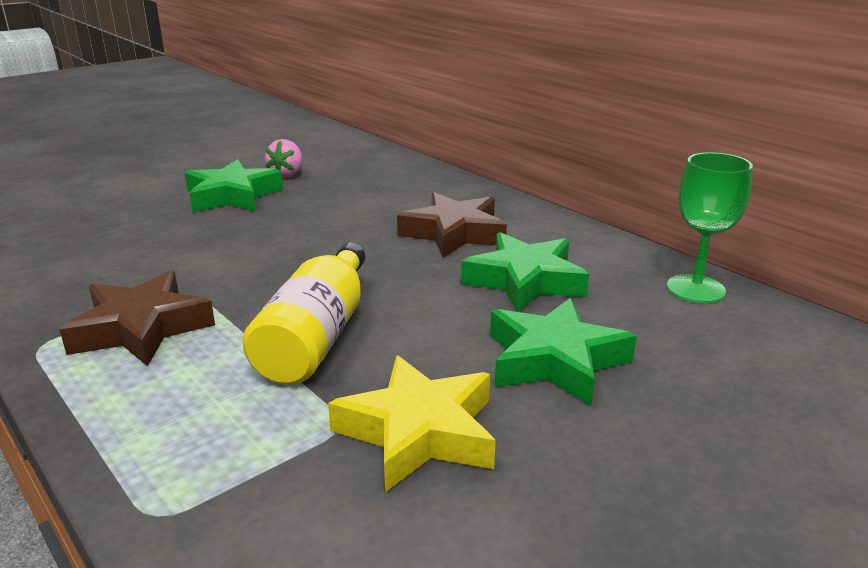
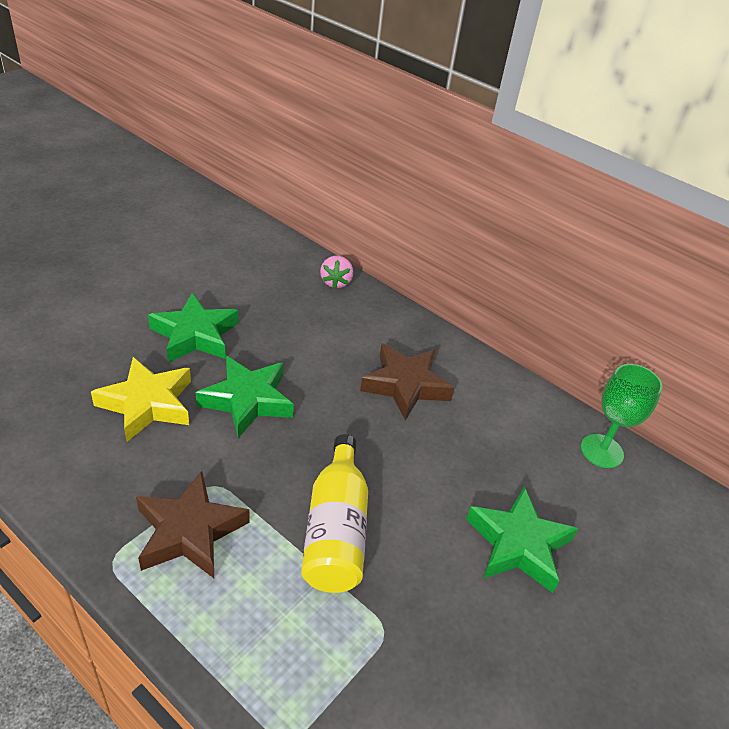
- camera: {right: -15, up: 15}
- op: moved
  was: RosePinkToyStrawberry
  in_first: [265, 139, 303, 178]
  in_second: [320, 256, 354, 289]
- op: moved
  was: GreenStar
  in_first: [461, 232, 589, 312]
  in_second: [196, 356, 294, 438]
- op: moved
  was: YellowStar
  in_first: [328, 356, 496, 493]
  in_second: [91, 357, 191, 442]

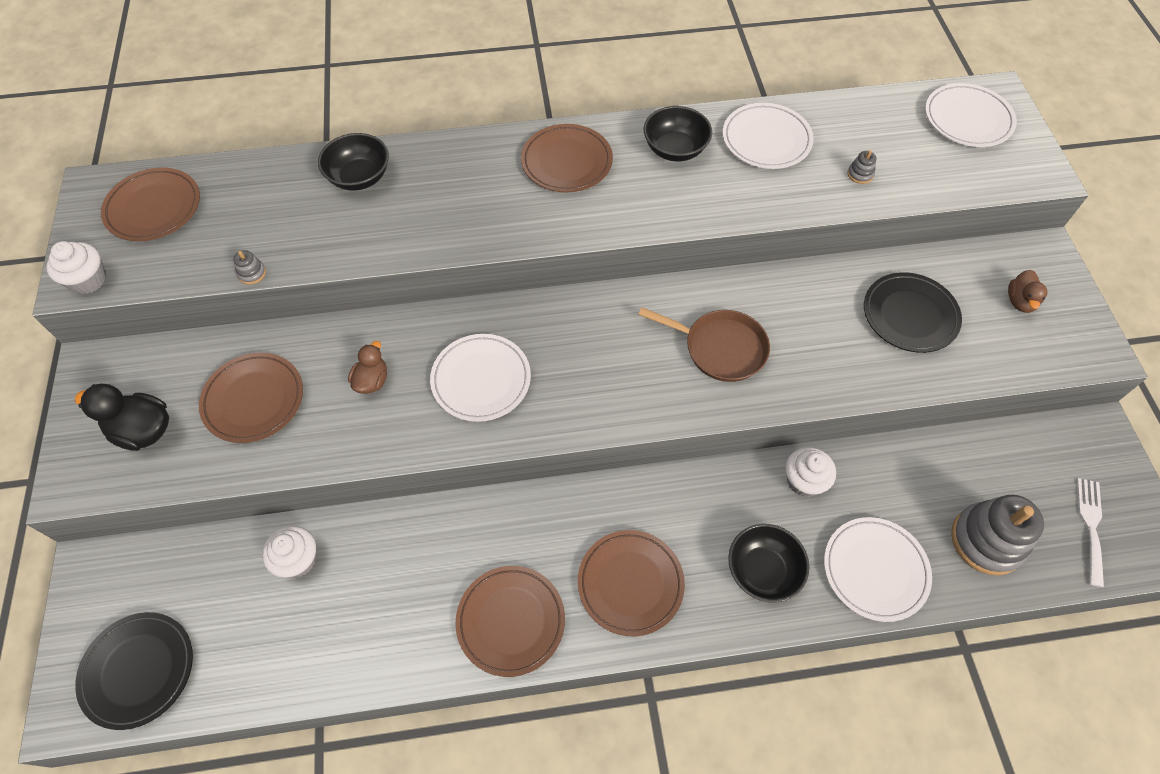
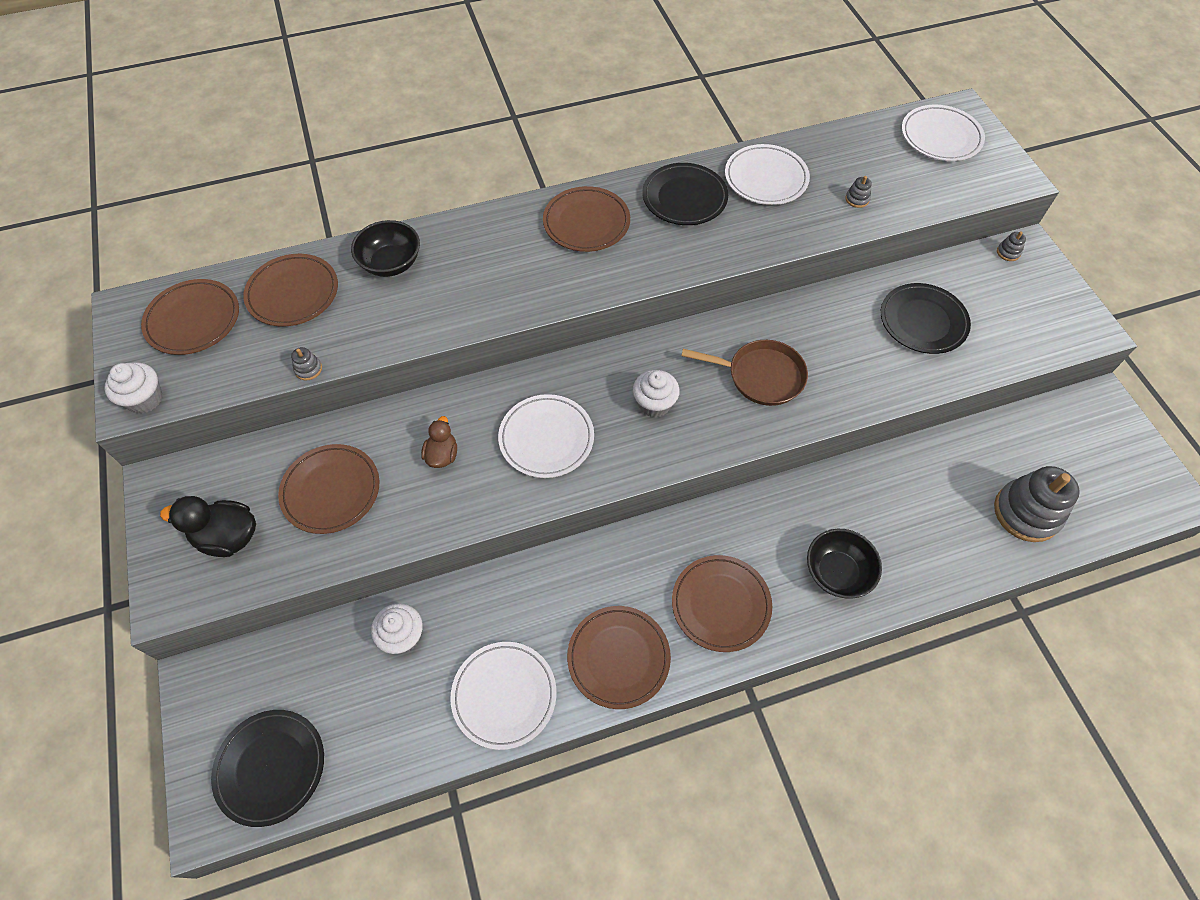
- camera: {right: -10, up: 0}
- op: replaced
  was: JetBlackBowl
  now: JetBlackDinnerPlate
  in_first: [644, 106, 712, 161]
  in_second: [642, 163, 728, 225]
- op: removed
  was: RussetDuck
  in_first: [1008, 270, 1047, 313]
- op: moved
  was: PureWhiteFairyCake
  in_first: [785, 447, 836, 497]
  in_second: [633, 370, 680, 418]
- op: removed
  was: PureWhiteFork
  in_first: [1077, 478, 1104, 587]
- op: moved
  was: PureWhiteDinnerPlate
  in_first: [824, 517, 932, 622]
  in_second: [450, 642, 557, 750]
- op: added
  now: GreyRingStacker
  in_second: [997, 231, 1026, 261]
- op: added
  now: RussetDinnerPlate
  in_second: [243, 254, 338, 327]

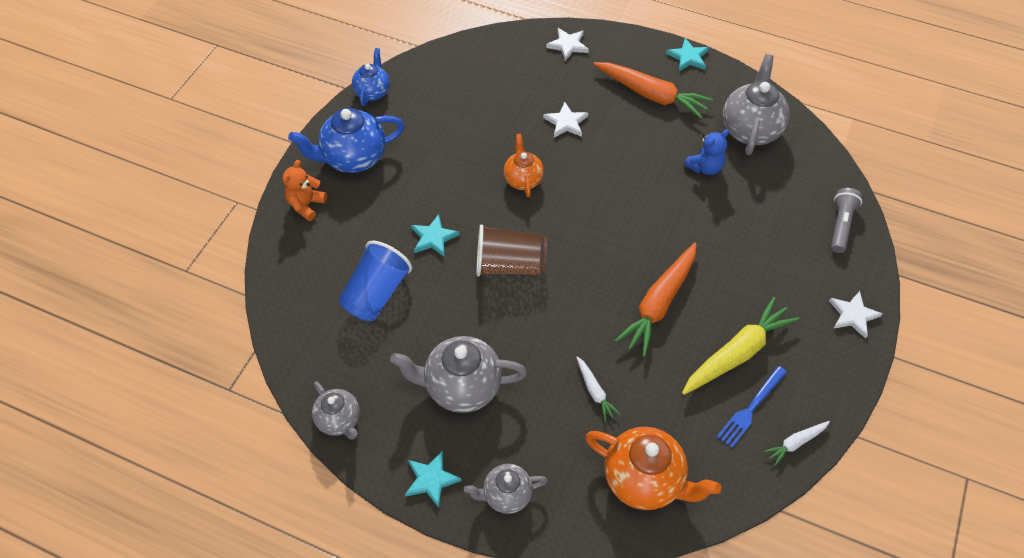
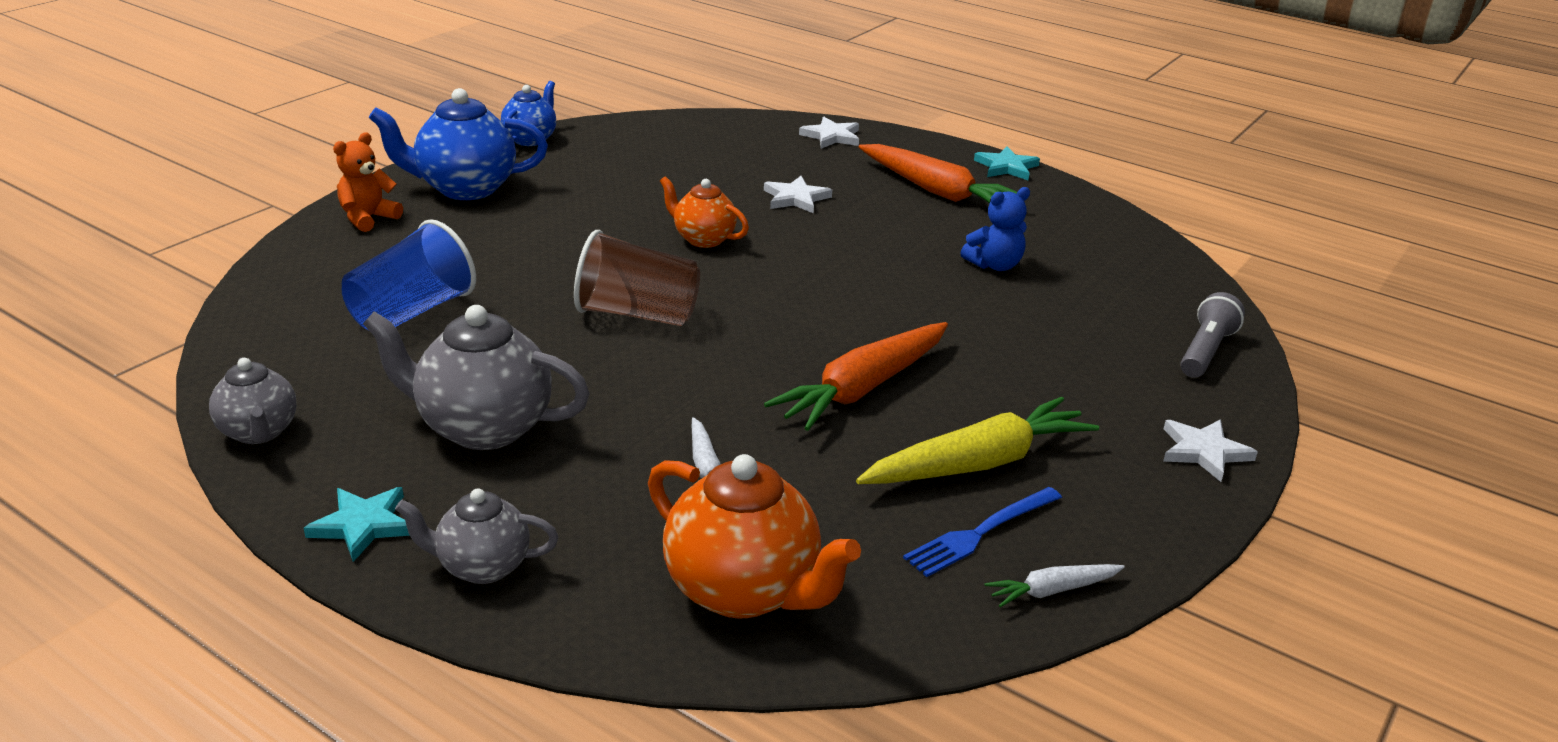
- camera: {right: 10, up: -25}
- op: removed
  was: GreyTeaPot
  in_first: [723, 54, 790, 155]
- op: turned
  was: OrangeTeaPot
  in_first: [504, 134, 544, 197]
  in_second: [660, 176, 749, 248]
  clockwise: -60
- op: removed
  was: TealStar
  in_first: [411, 214, 460, 257]

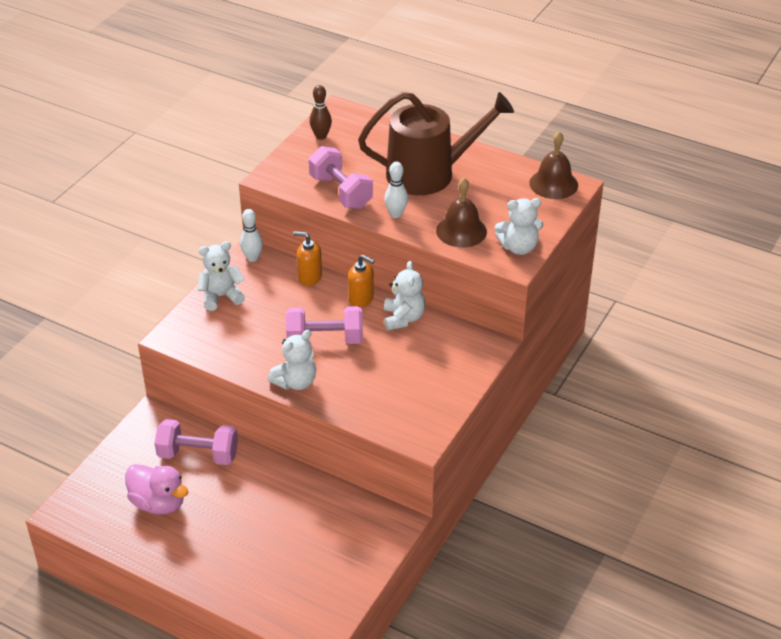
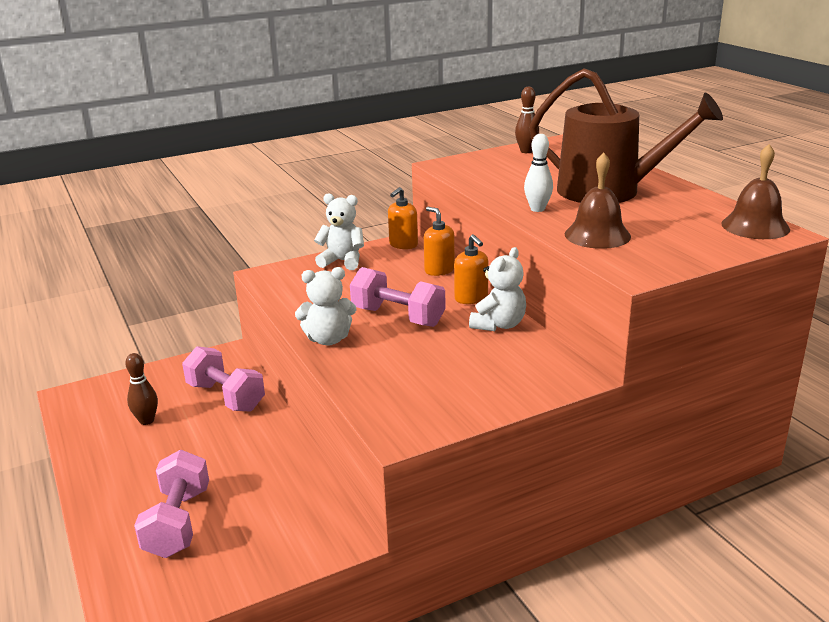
- camera: {right: 35, up: -15}
- op: moved
  was: RosePinkHandWeight
  in_first: [309, 146, 373, 209]
  in_second: [134, 450, 209, 558]
- op: removed
  was: PureWhiteStuffedBear
  in_first: [495, 198, 543, 255]
- op: replaced
  was: PureWhiteBowlingPin
  now: OrangeSoapDispenser
  in_first: [240, 209, 263, 262]
  in_second: [388, 187, 418, 249]
- op: replaced
  was: RosePinkDuck
  now: RussetBowlingPin
  in_first: [125, 464, 188, 514]
  in_second: [125, 353, 158, 425]

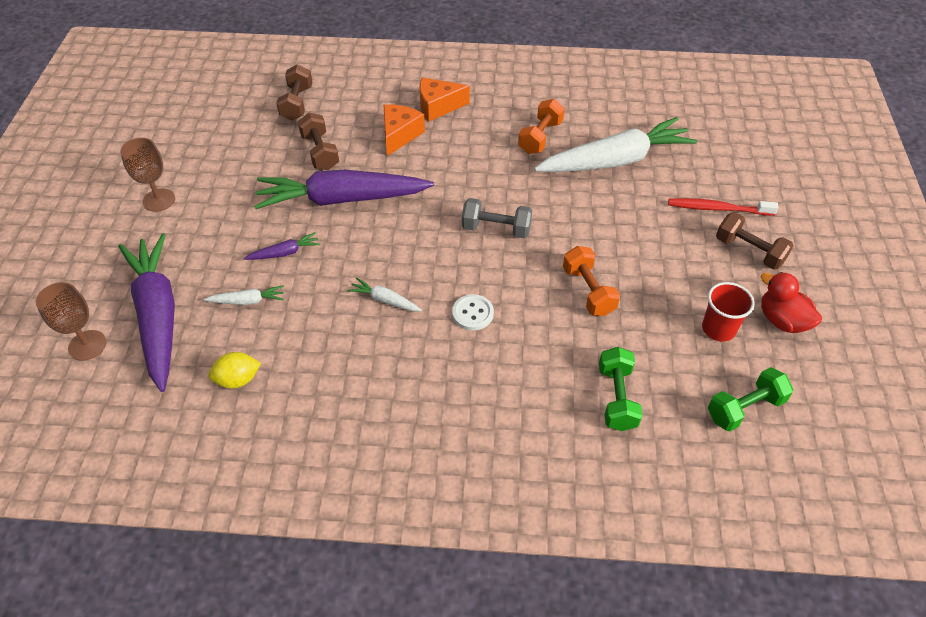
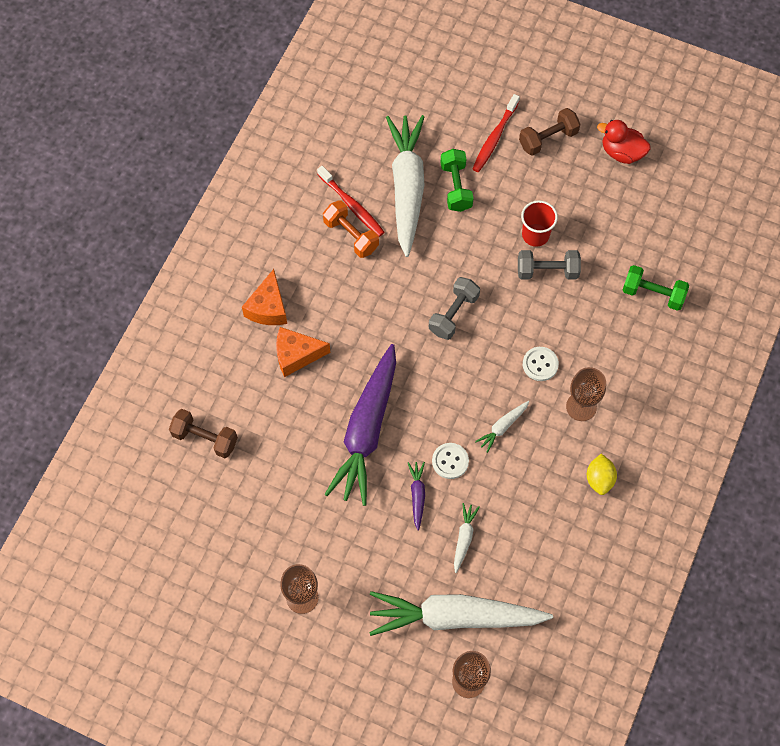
- camera: {right: -70, up: 15}
- op: turned
  was: OrangeCheeseWedge
  in_first: [383, 104, 425, 156]
  in_second: [276, 327, 330, 377]
  clockwise: -45
- op: removed
  was: RussetHandWeight
  in_first: [298, 113, 339, 170]
- op: recoloured
  was: RoyalPurpleCarrot
  now: PureWhiteCarrot
  in_first: [118, 233, 175, 392]
  in_second: [369, 591, 553, 636]
- op: recoloured
  was: OrangeHandWeight
  now: GreyHandWeight
  in_first: [563, 246, 620, 316]
  in_second: [518, 250, 581, 280]
- op: turned
  was: CrimsonDuck
  in_first: [760, 272, 822, 333]
  in_second: [597, 120, 651, 164]
  clockwise: 45
- op: moved
  was: CrimsonBeaker
  in_first: [702, 282, 755, 341]
  in_second: [521, 200, 558, 247]
- op: moved
  was: YellowToyLemon
  in_first: [208, 352, 261, 388]
  in_second: [587, 454, 617, 495]
- op: moved
  was: GreenHandWeight
  in_first: [708, 367, 793, 432]
  in_second: [441, 149, 473, 212]
- op: added
  now: CrimsonToothBrush
  in_second: [317, 166, 384, 237]
- op: added
  now: RussetChalice
  in_second: [566, 367, 606, 421]
- op: added
  now: PureWhiteSewingButton
  in_second: [432, 443, 469, 479]

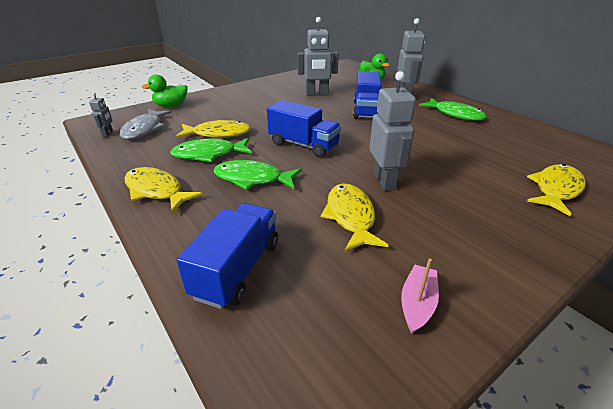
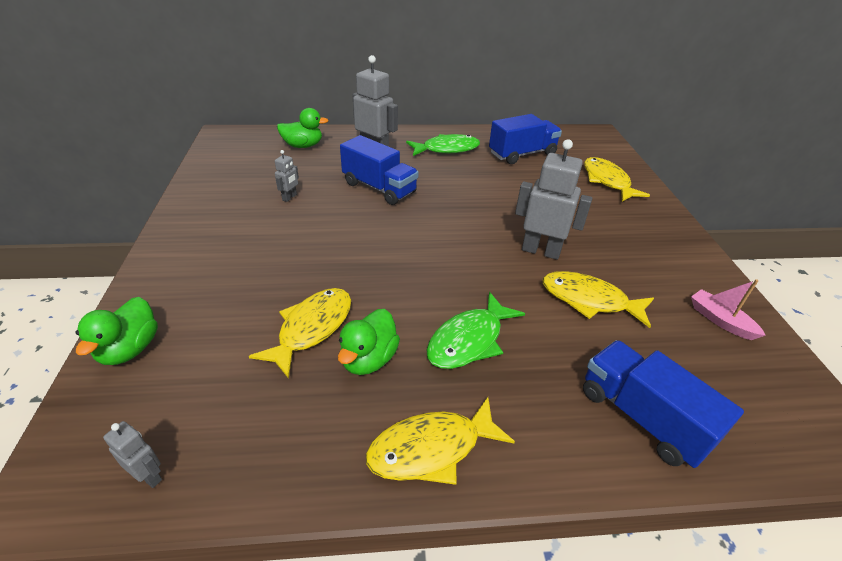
- camera: {right: -60, up: 5}
- op: resized
  was: GreyToyRobot
  in_first: [298, 17, 339, 96]
  in_second: [275, 150, 299, 202]
  ratio: 0.48
- op: moved
  was: BlueLorry
  in_first: [267, 100, 341, 157]
  in_second: [489, 114, 562, 164]
- op: removed
  was: GreyToyFish
  in_first: [120, 109, 172, 139]
- op: replaced
  was: GreenToyFish
  now: GreenDuck
  in_first: [170, 138, 252, 162]
  in_second: [338, 309, 400, 375]

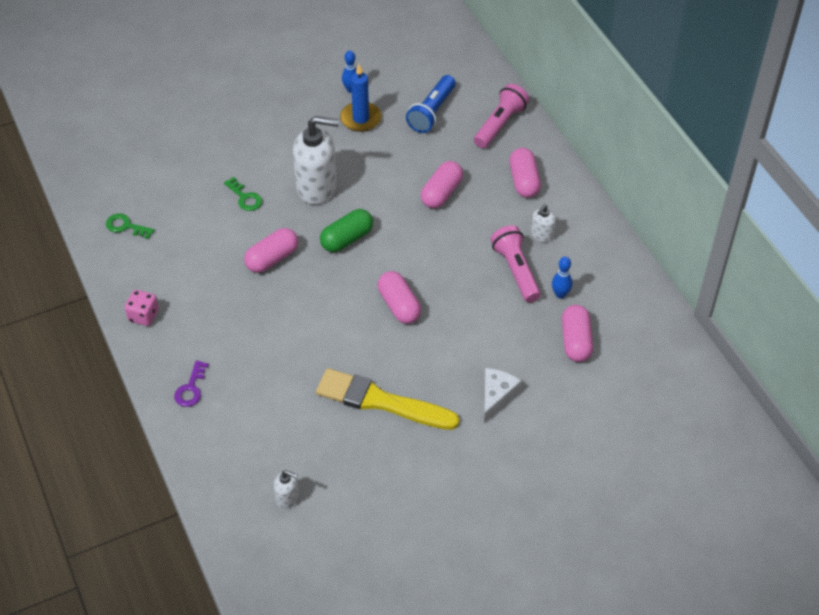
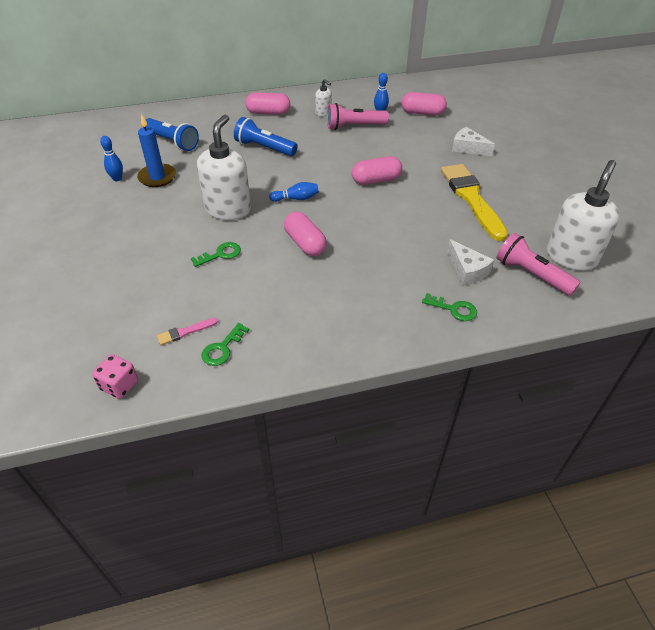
- camera: {right: -80, up: -5}
- op: moved
  was: RosePinkFlashlight
  in_first: [474, 84, 529, 148]
  in_second: [496, 233, 581, 296]
- op: replaced
  was: RosePinkPill
  now: BlueFlashlight
  in_first: [421, 161, 463, 208]
  in_second: [234, 117, 298, 156]
- op: replaced
  was: GreenPill
  now: BlueBowlingPin
  in_first: [320, 209, 373, 252]
  in_second: [269, 182, 319, 202]
- op: moved
  was: RosePinkGameDie
  in_first: [125, 290, 159, 326]
  in_second: [92, 354, 138, 399]
- op: recoloured
  was: RoyalPurpleKey
  now: GreenKey
  in_first: [174, 360, 209, 407]
  in_second: [422, 293, 477, 321]
- op: turned
  was: YellowBrush
  in_first: [316, 368, 460, 430]
  in_second: [441, 164, 508, 241]
  clockwise: 135
- op: resized
  was: PureWhiteSoapDispenser
  in_first: [274, 470, 299, 509]
  in_second: [547, 160, 620, 271]
  ratio: 2.16
- op: added
  now: PureWhiteCheeseWedge
  in_second: [447, 239, 494, 285]
- op: added
  now: RosePinkBrush
  in_second: [157, 318, 218, 345]

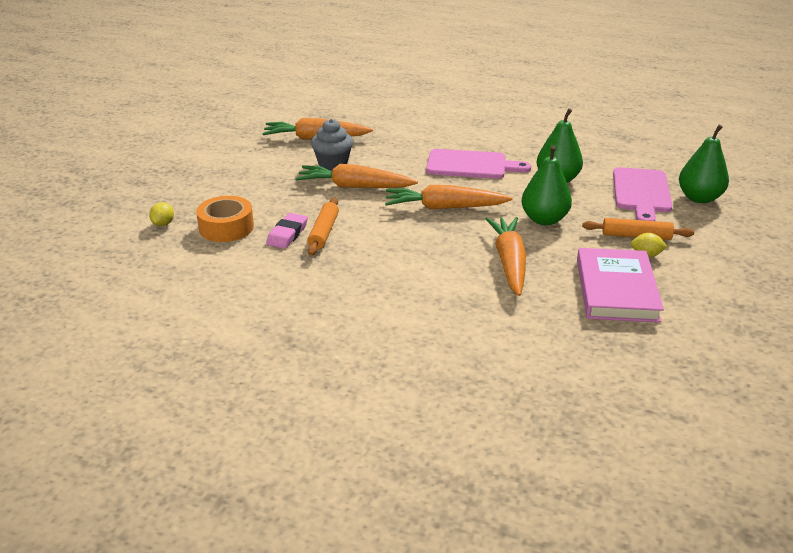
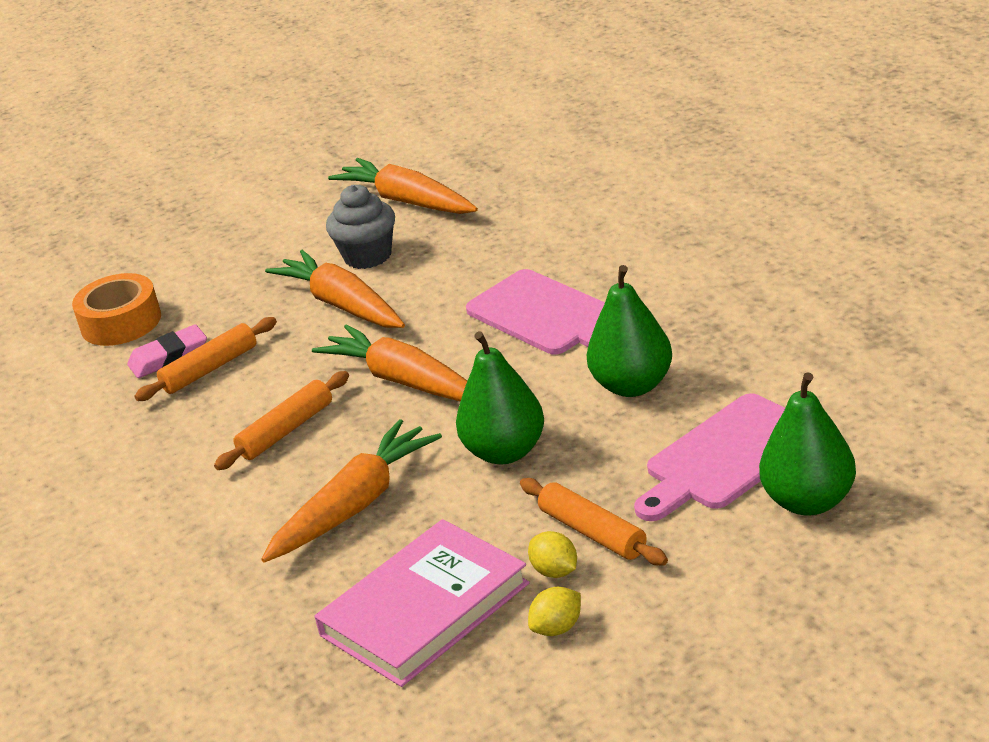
- camera: {right: 45, up: 0}
- op: moved
  was: YellowToyLemon
  in_first: [149, 202, 174, 226]
  in_second: [528, 587, 581, 636]
- op: added
  now: OrangeDoughRoller
  in_second: [214, 371, 349, 470]

